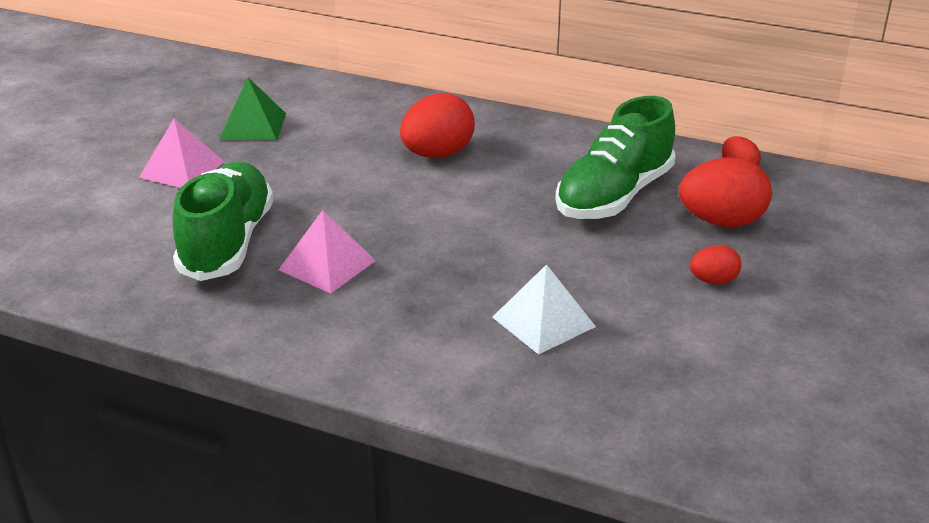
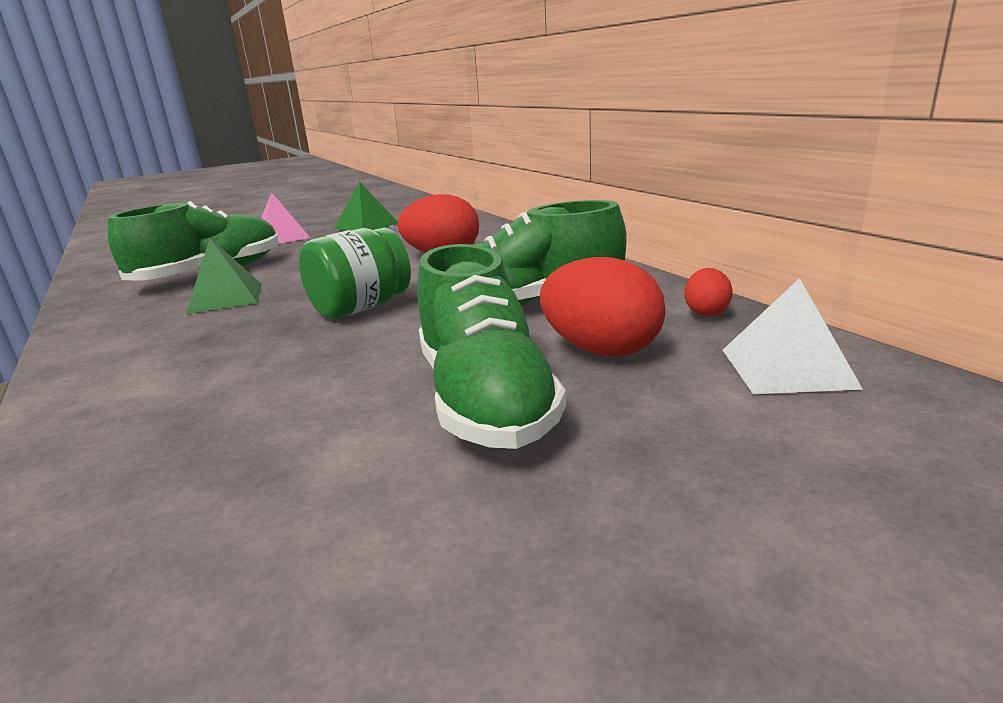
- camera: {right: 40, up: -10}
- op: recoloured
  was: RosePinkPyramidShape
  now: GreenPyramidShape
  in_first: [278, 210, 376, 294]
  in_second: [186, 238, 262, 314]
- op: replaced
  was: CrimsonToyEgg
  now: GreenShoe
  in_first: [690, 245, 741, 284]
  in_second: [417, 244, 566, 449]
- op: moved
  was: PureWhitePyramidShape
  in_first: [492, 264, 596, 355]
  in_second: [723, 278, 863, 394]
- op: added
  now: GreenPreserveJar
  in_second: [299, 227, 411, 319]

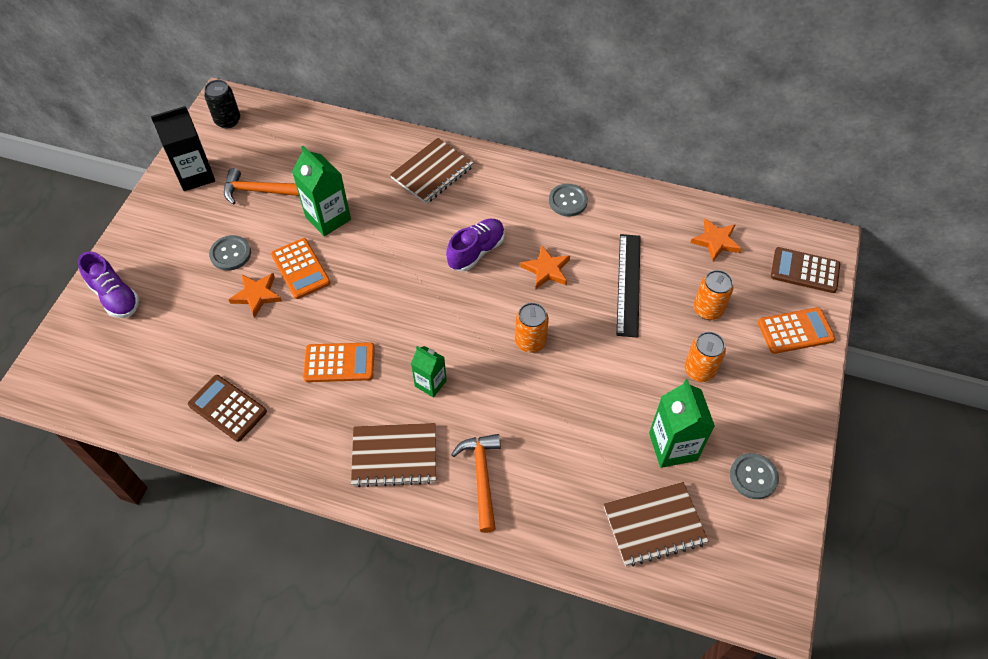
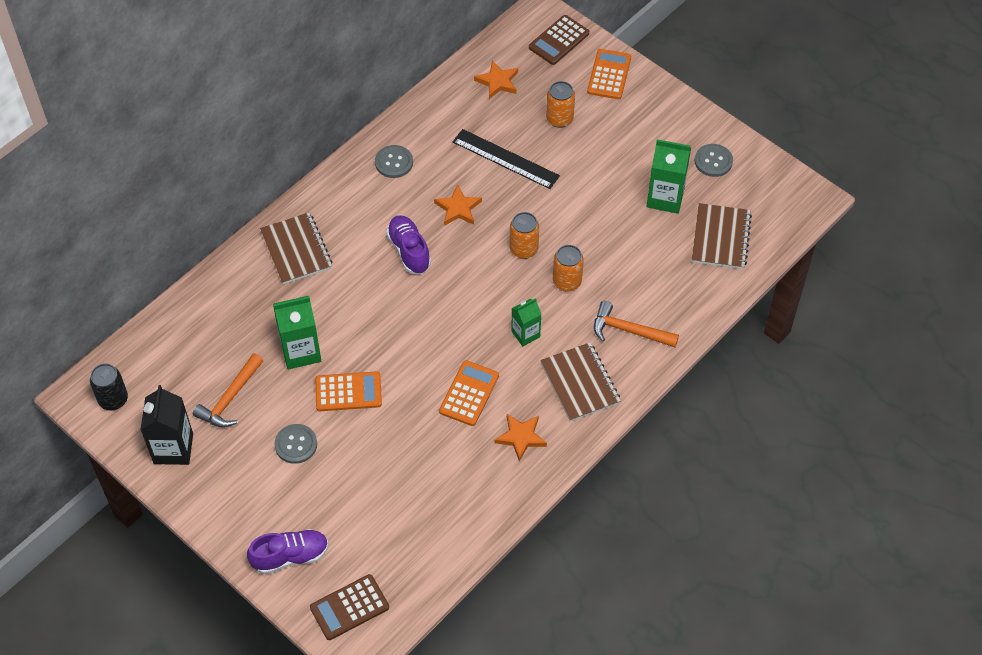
- camera: {right: -65, up: 0}
- op: moved
  was: OrangeStar
  in_first: [228, 273, 282, 318]
  in_second: [495, 414, 547, 462]
- op: moved
  was: OrangeSodaCan
  in_first: [685, 332, 726, 382]
  in_second: [553, 245, 584, 292]
- op: moved
  was: RussetPocketCalculator
  in_first: [188, 375, 267, 442]
  in_second: [310, 574, 389, 640]
- op: turned
  was: RussetNotepad
  in_first: [351, 423, 436, 487]
  in_second: [540, 342, 621, 422]
  clockwise: -45

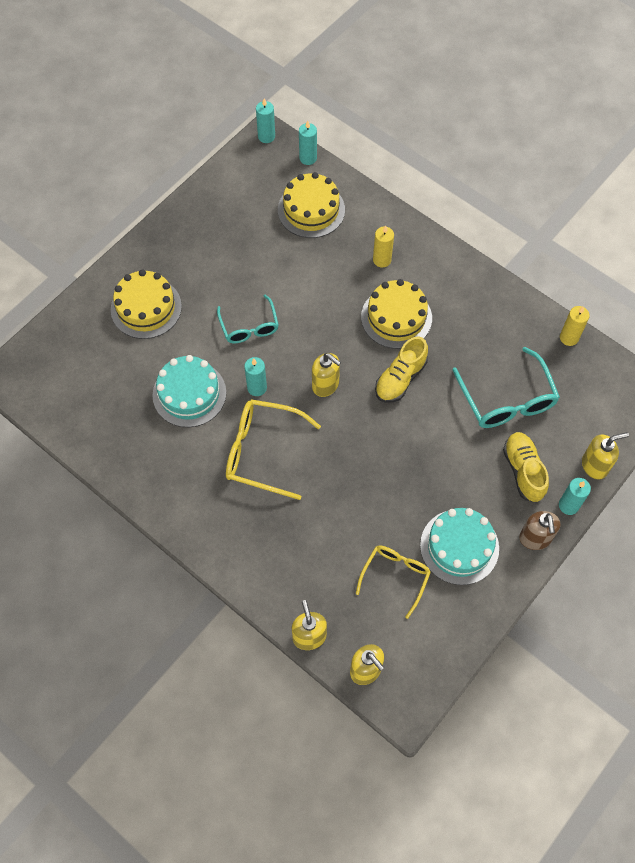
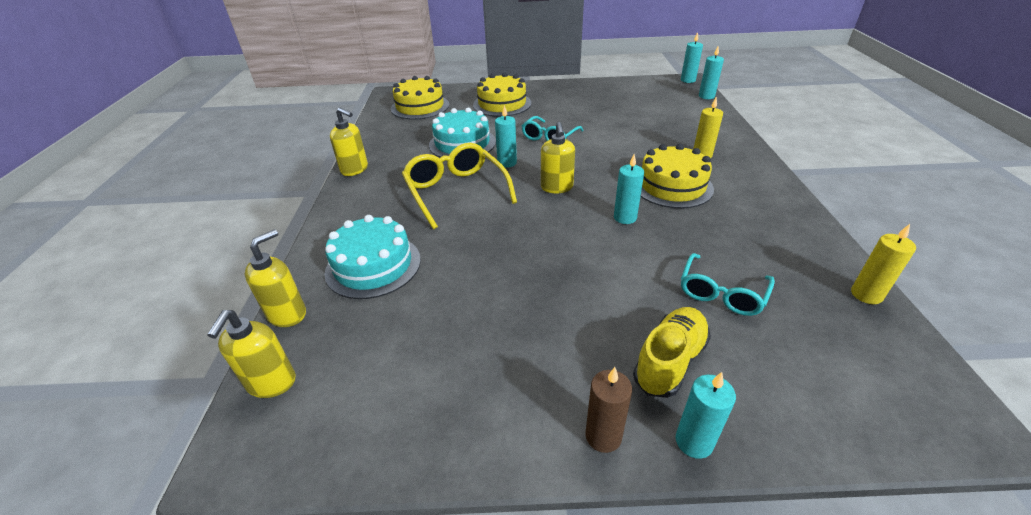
- camera: {right: 50, up: -25}
- op: moved
  was: YellowGateau
  in_first: [278, 172, 345, 238]
  in_second: [391, 76, 449, 120]
- op: replaced
  was: YellowShoe
  now: TealPillarCandle
  in_first: [375, 337, 428, 403]
  in_second: [614, 154, 644, 224]
- op: resized
  was: TealGlasses
  in_first: [452, 347, 560, 428]
  in_second: [681, 253, 775, 316]
  ratio: 0.65
- op: moved
  was: YellowSoapDispenser
  in_first: [582, 432, 629, 479]
  in_second: [330, 107, 368, 176]
- op: moved
  was: TealGateau
  in_first: [420, 508, 499, 585]
  in_second: [324, 215, 421, 299]
- op: replaced
  was: RussetSoapDispenser
  now: RussetPillarCandle
  in_first: [519, 511, 561, 550]
  in_second: [586, 367, 632, 453]
- op: removed
  was: YellowGlasses
  in_first: [356, 545, 431, 619]

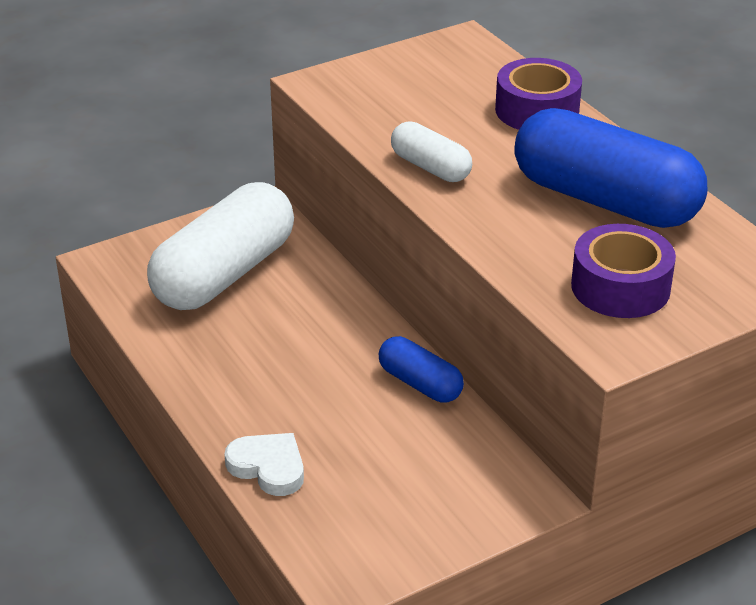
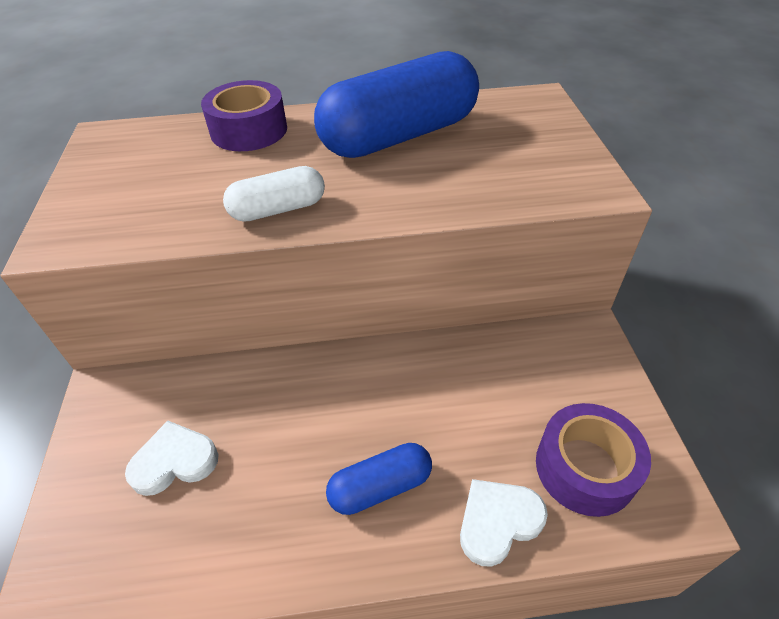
- camera: {right: -65, up: 10}
- op: replaced
  was: PureWhitePill
  now: PureWhiteLoveHeart
  in_first: [147, 182, 294, 310]
  in_second: [125, 421, 218, 496]
- op: moved
  was: RoyalPurpleRollOfTape
  in_first: [571, 224, 676, 318]
  in_second: [536, 403, 651, 517]
- op: moved
  was: BluePill
  in_first: [379, 336, 464, 403]
  in_second: [326, 443, 432, 515]

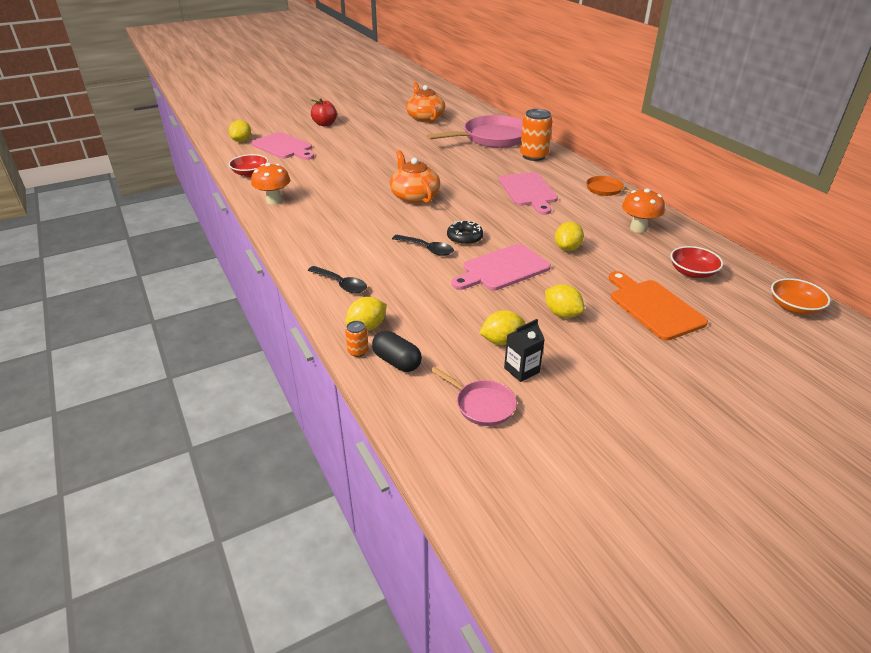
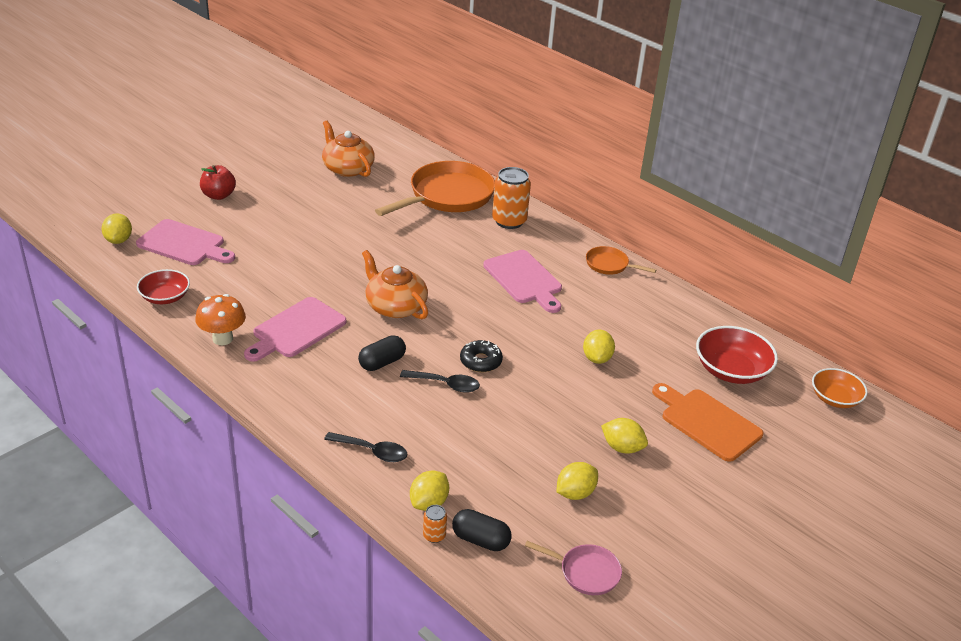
- camera: {right: -20, up: 0}
- op: recoloured
  was: RosePinkFryingPan
  now: OrangeFryingPan
  in_first: [426, 115, 523, 148]
  in_second: [375, 161, 495, 216]
- op: removed
  was: OrangeToadstool
  in_first: [622, 189, 665, 233]
- op: moved
  was: RosePinkChoppingBoard
  in_first: [451, 244, 551, 291]
  in_second: [244, 297, 346, 362]
- op: resized
  was: CrimsonBowl
  in_first: [671, 246, 723, 278]
  in_second: [696, 326, 778, 384]
  ratio: 1.52
- op: removed
  was: JetBlackMilkCarton
  in_first: [504, 319, 545, 382]
- op: added
  now: JetBlackPill
  in_second: [358, 335, 406, 371]

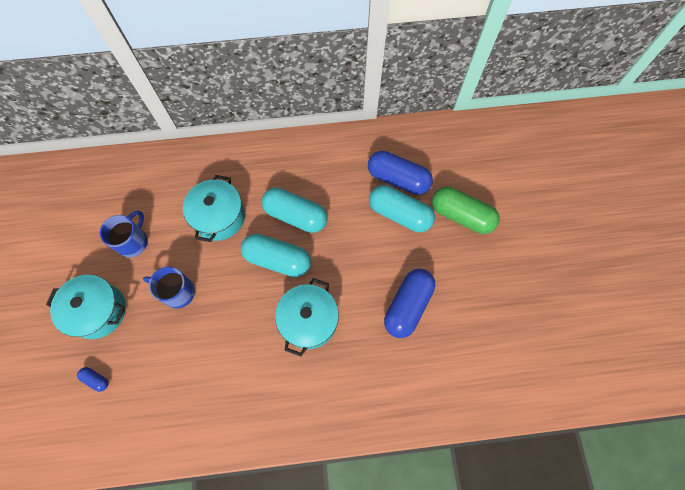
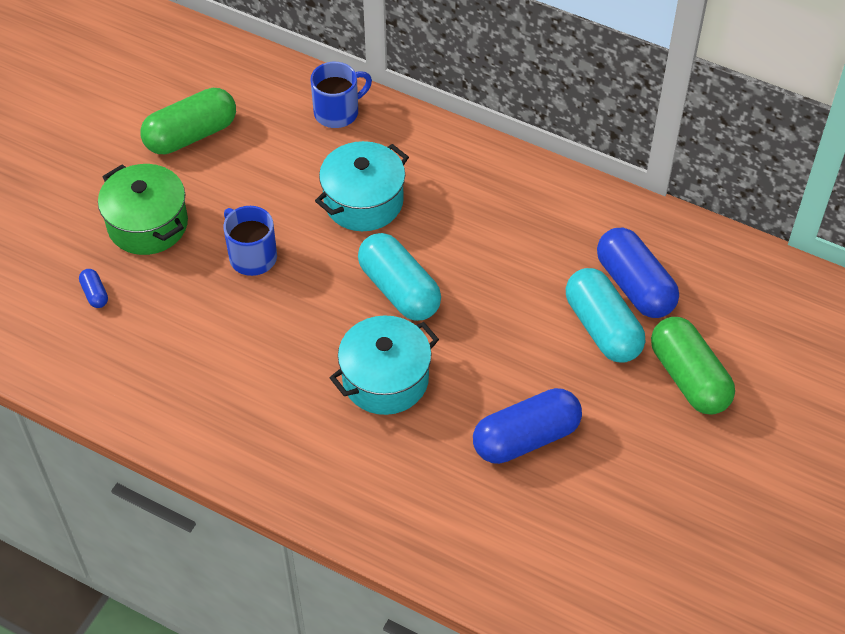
- camera: {right: 35, up: -15}
- op: removed
  was: TealPill
  in_first: [261, 188, 327, 233]
- op: moved
  was: BlueCoffeeMug
  in_first: [100, 210, 148, 258]
  in_second: [310, 62, 372, 128]
- op: recoloured
  was: TealCookingPot
  now: GreenCookingPot
  in_first: [46, 275, 126, 339]
  in_second: [98, 164, 188, 255]
- op: added
  now: GreenPill
  in_second: [140, 88, 236, 154]

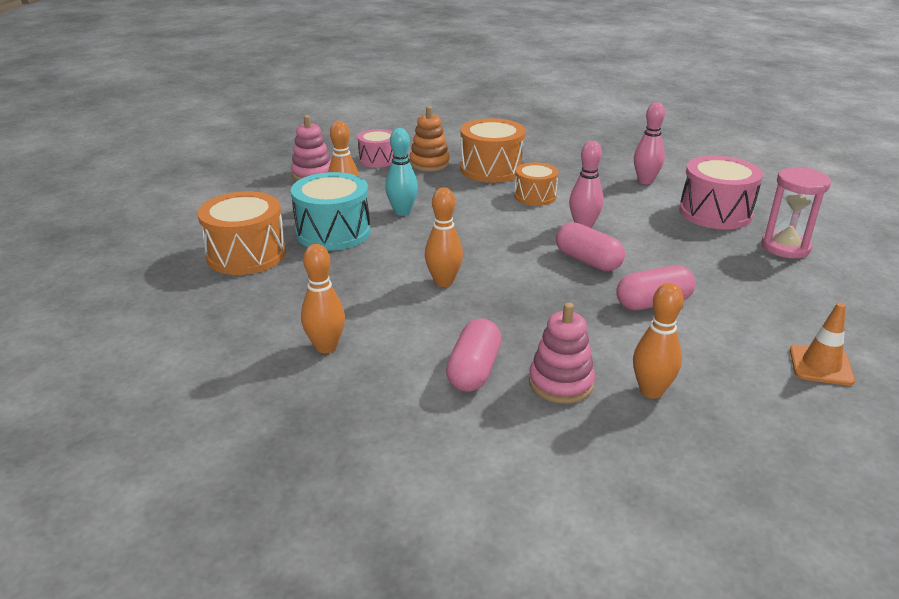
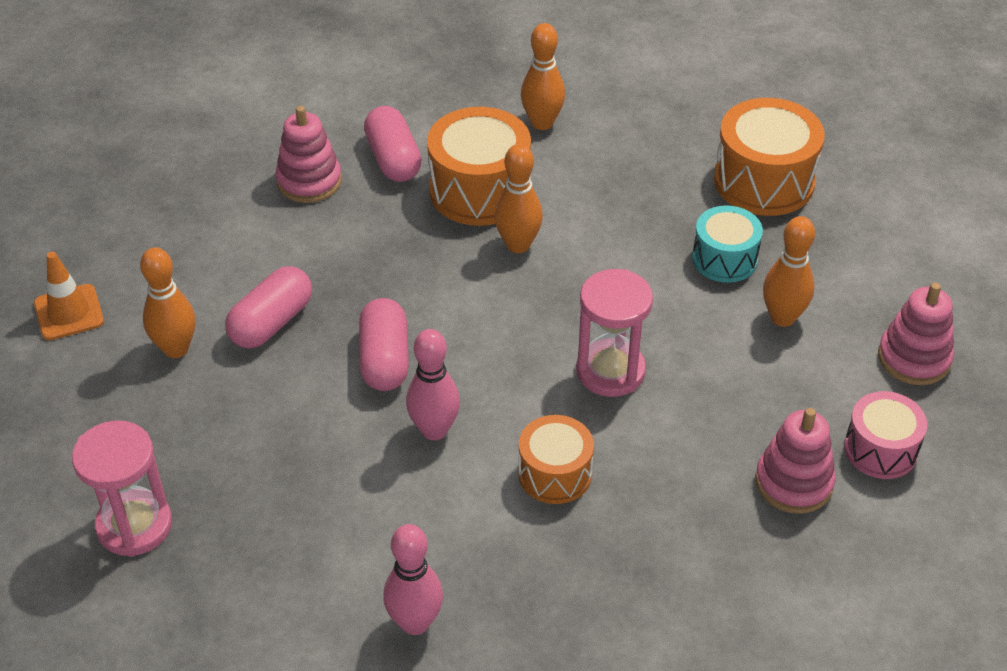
- camera: {right: 145, up: 15}
- op: recoloured
  was: OrangeRingStacker
  now: RosePinkRingStacker
  in_first: [409, 106, 450, 172]
  in_second: [755, 408, 836, 514]
- op: moved
  was: OrangeToyDrum
  in_first: [460, 118, 526, 183]
  in_second: [427, 107, 531, 226]
- op: removed
  was: TealBowlingPin
  in_first: [385, 128, 418, 216]
- op: removed
  was: RosePinkToyDrum
  in_first: [679, 155, 763, 229]
- op: resized
  was: TealToyDrum
  in_first: [291, 172, 371, 251]
  in_second: [692, 205, 763, 283]
  ratio: 0.62
- op: turned
  was: RosePinkPill
  in_first: [556, 222, 625, 271]
  in_second: [359, 298, 409, 391]
  clockwise: 75
- op: moved
  was: OrangeBowlingPin
  in_first: [633, 283, 683, 399]
  in_second: [140, 247, 195, 358]
- op: added
  now: RosePinkSandglass
  in_second: [576, 269, 653, 397]

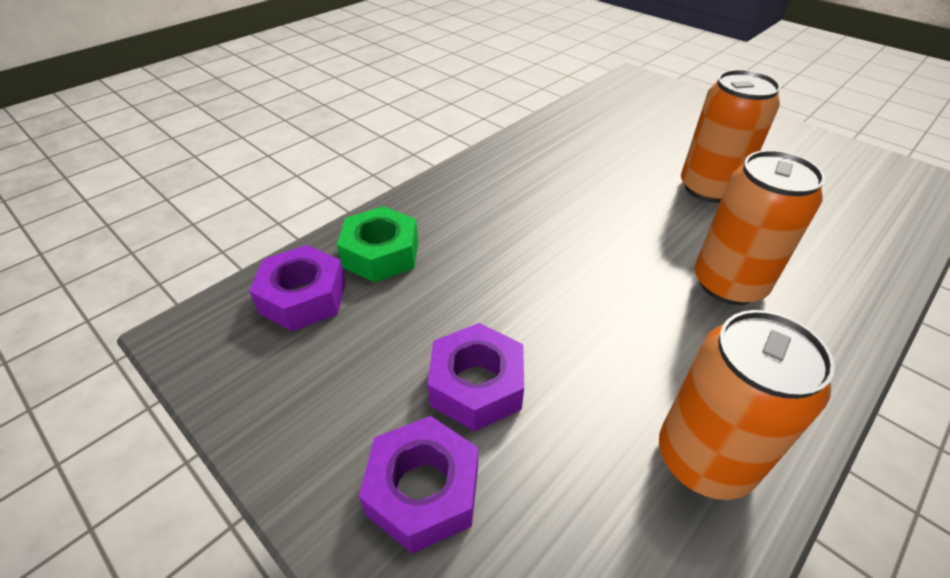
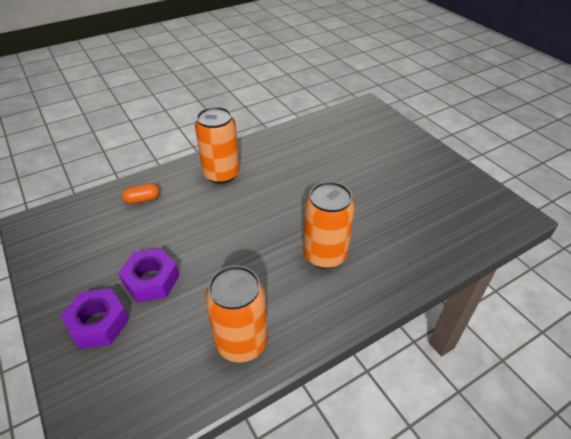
- camera: {right: 15, up: 0}
- op: moved
  was: OrangeSodaCan
  in_first: [681, 70, 781, 203]
  in_second: [195, 107, 240, 184]
- op: replaced
  was: GreenHexNut
  now: OrangePill
  in_first: [337, 206, 418, 282]
  in_second: [122, 183, 160, 204]
- op: removed
  was: RoyalPurpleHexNut
  in_first: [249, 245, 346, 332]

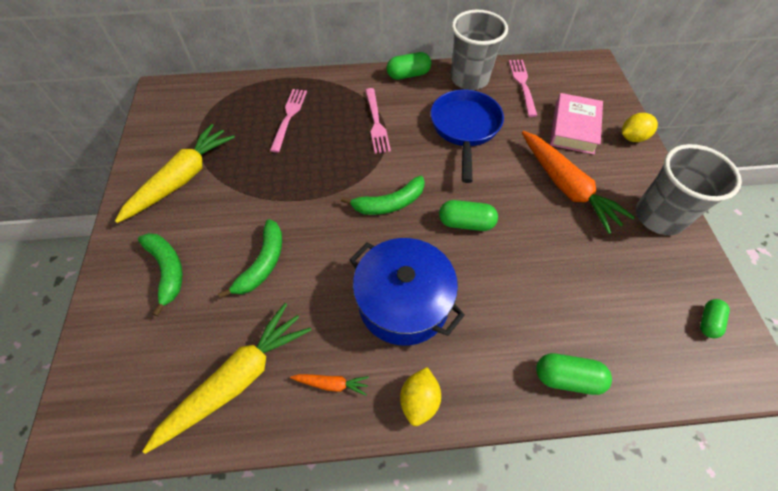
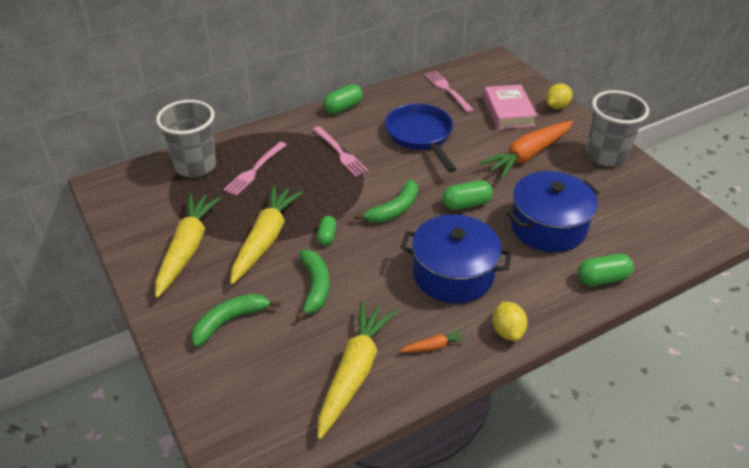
- camera: {right: -25, up: -15}
- op: moved
  was: GreyBeaker
  in_first: [451, 10, 508, 90]
  in_second: [156, 100, 216, 177]
- op: turned
  was: RosePinkFork
  in_first: [270, 89, 307, 153]
  in_second: [223, 142, 287, 196]
  clockwise: -135
- op: turned
  was: OrangeCarrot
  in_first: [522, 131, 635, 234]
  in_second: [480, 121, 573, 179]
  clockwise: 105
- op: turned
  was: GreenToyBanana
  in_first: [138, 233, 183, 316]
  in_second: [191, 294, 281, 347]
  clockwise: -75
- op: moved
  was: GreenPill
  in_first: [700, 299, 730, 338]
  in_second: [317, 216, 337, 246]
- op: added
  now: BlueCookingPot
  in_second: [507, 171, 600, 252]
- op: added
  now: YellowCarrot
  in_second: [230, 185, 303, 284]

